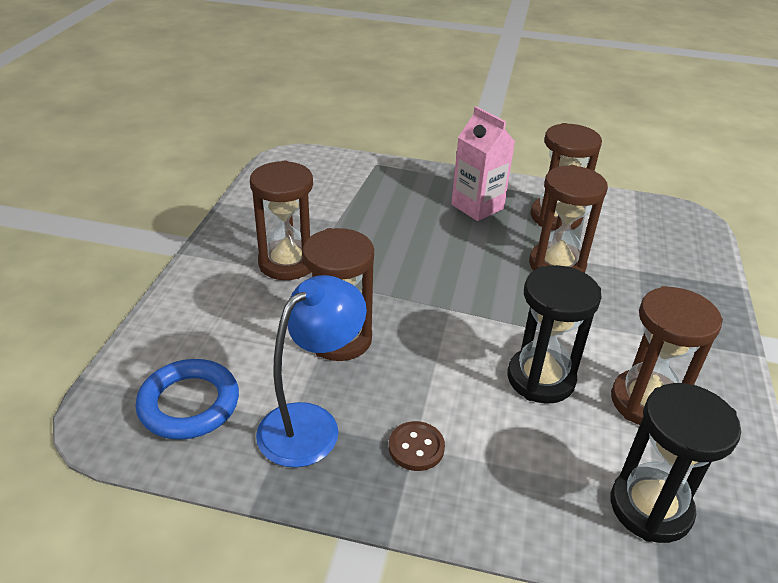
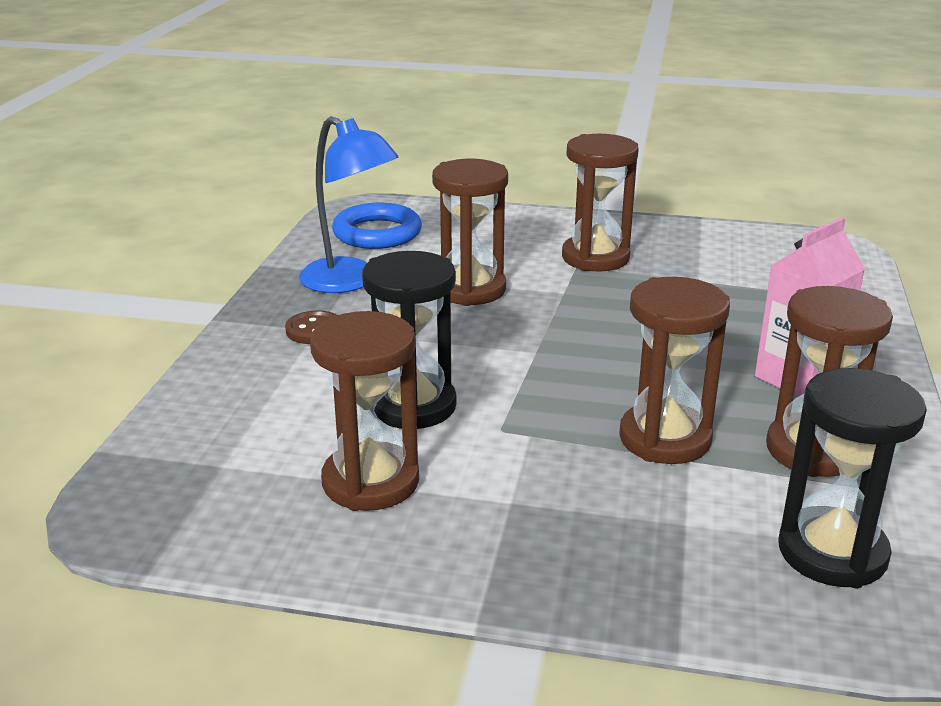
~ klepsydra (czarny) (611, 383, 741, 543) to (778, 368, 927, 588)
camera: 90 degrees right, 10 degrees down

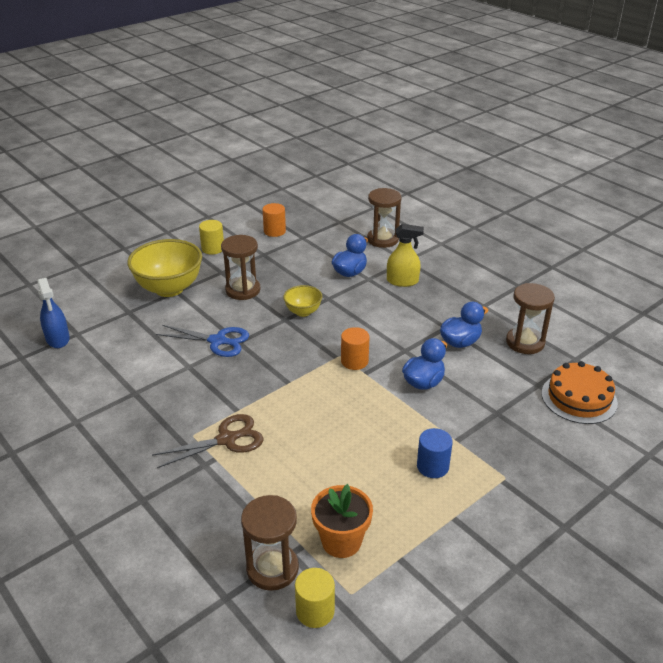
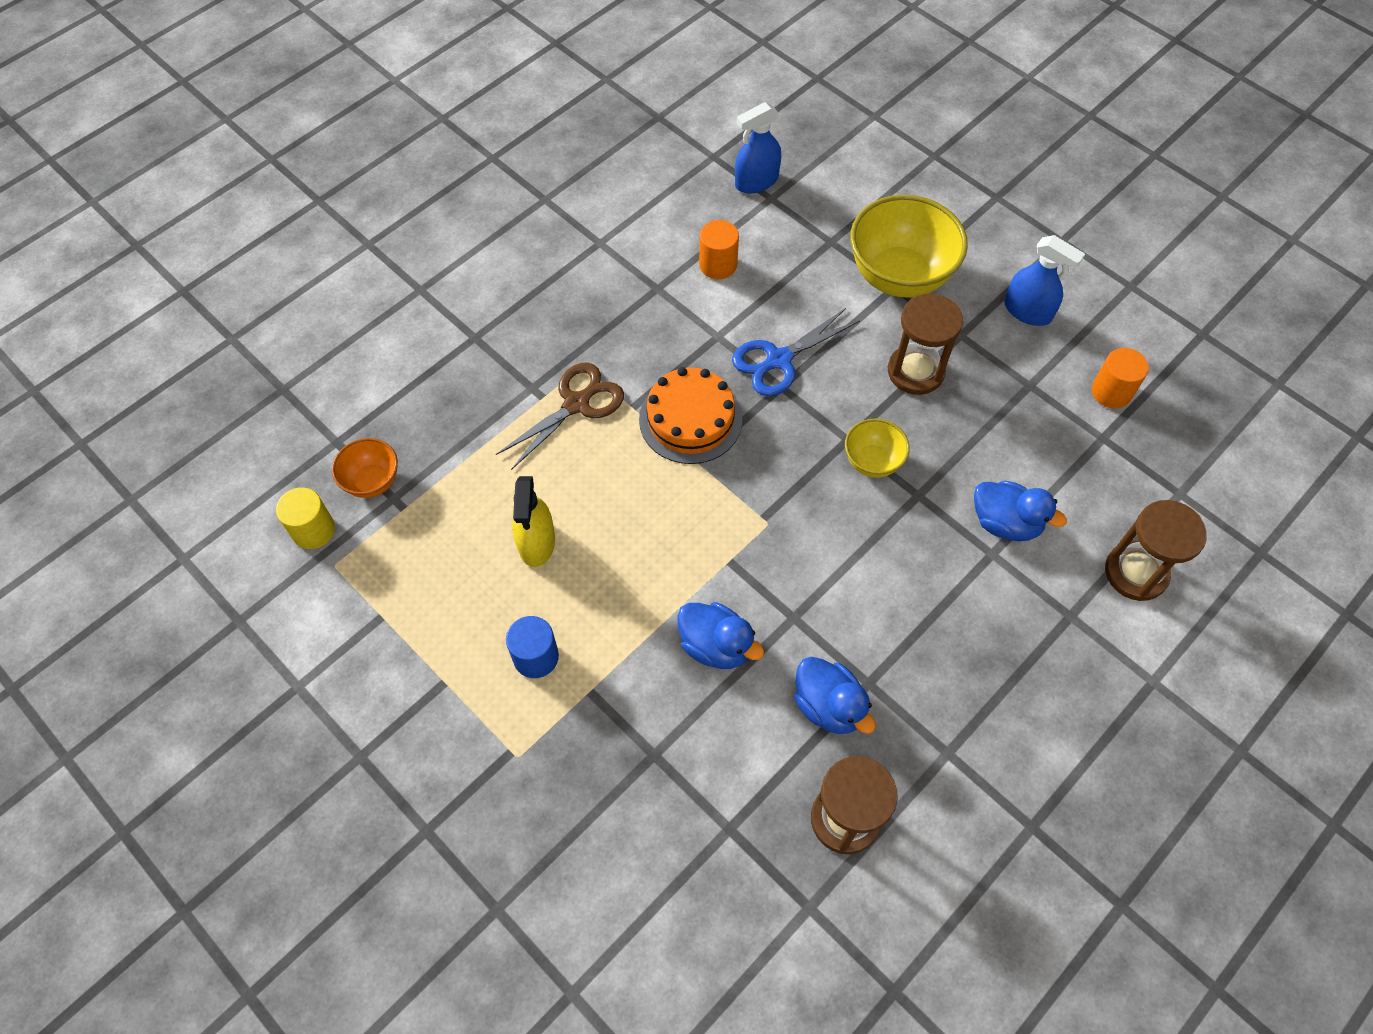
~ walec (żółty) (199, 220, 224, 255) to spryskiwacz (niebieski) (1005, 235, 1085, 326)
~ spryskiwacz (żółty) (387, 224, 424, 287) to (513, 476, 555, 567)
~ nożyczki (niebieski) (156, 325, 249, 357) = (732, 308, 860, 396) 45 degrees clockwise
~ walec (pomarańczowy) (341, 327, 369, 370) to (699, 220, 739, 279)
~ tort (pomarańczowy) (541, 361, 618, 424) to (639, 367, 742, 464)
~ nożyczki (brązowy) (152, 414, 263, 468) = (496, 362, 624, 470) 105 degrees counterclockwise
- doniczka (pomarańczowy) (311, 484, 373, 558)
~ klepsydra (brązowy) (241, 495, 299, 591) to miska (pomarańczowy) (332, 438, 398, 498)
camera: 85 degrees right, 25 degrees up

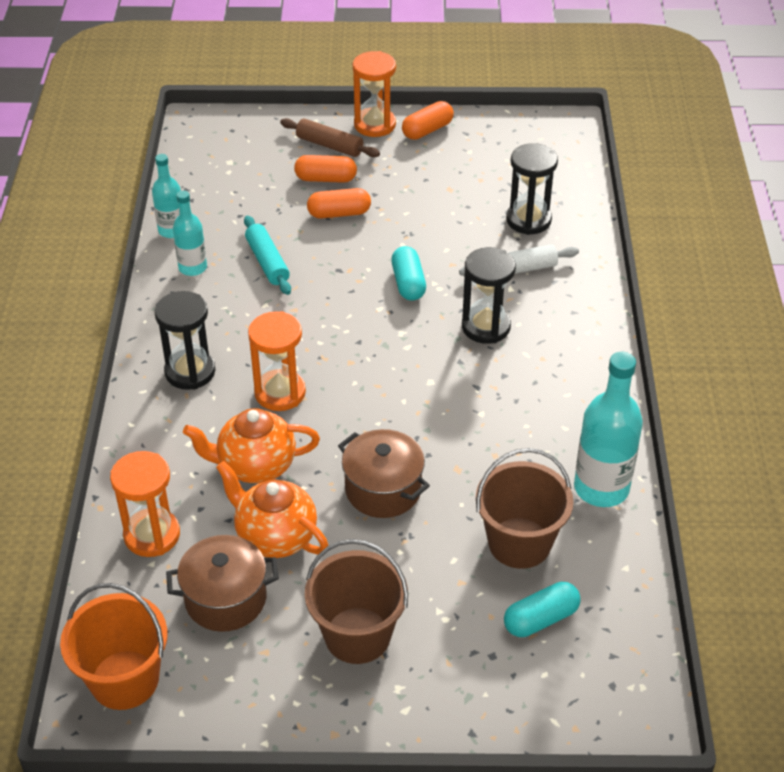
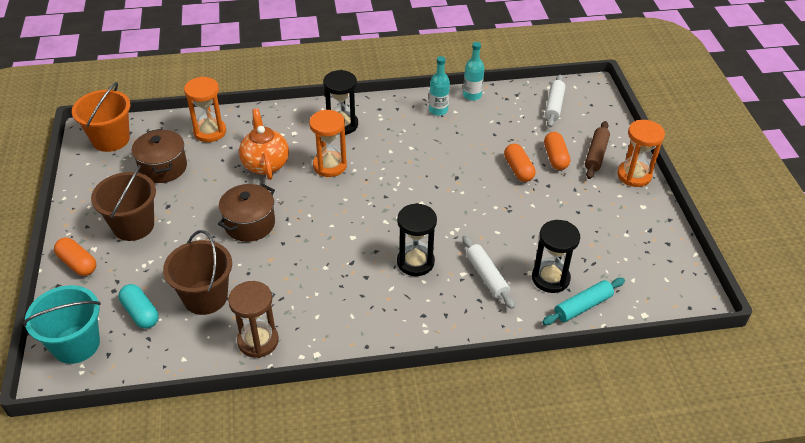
~ kapsułka (pomarańczowy) (402, 101, 454, 140) to (54, 238, 96, 276)
~ wałek do ciasta (turkusowy) (244, 215, 291, 295) to (542, 278, 625, 325)
- kapsułka (turkusowy) (391, 246, 426, 301)
~ butelka (turkusowy) (574, 352, 643, 507) to klepsydra (brązowy) (228, 281, 279, 358)
- imbryk (pomarańczowy) (216, 461, 329, 558)
+ wałek do ciasta (biały) (545, 75, 565, 128)
+ wiadro (turkusowy) (23, 285, 101, 364)
camera: 80 degrees right, 0 degrees up

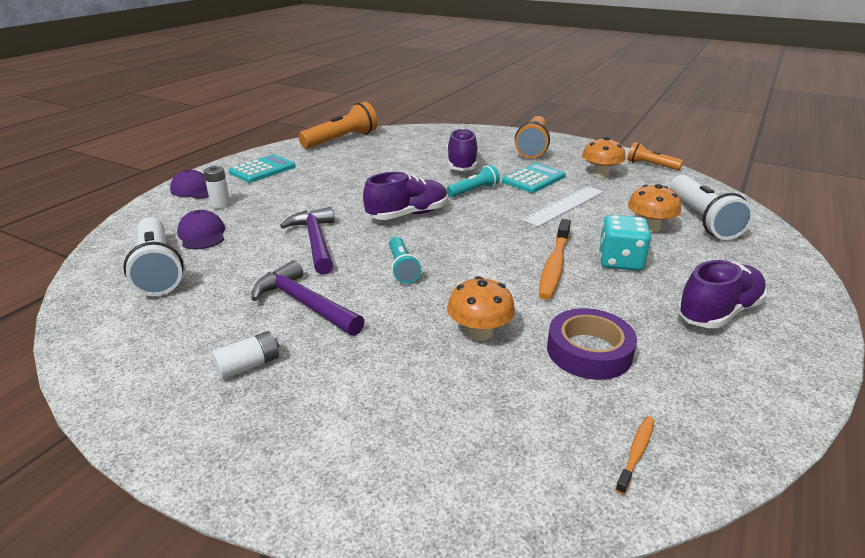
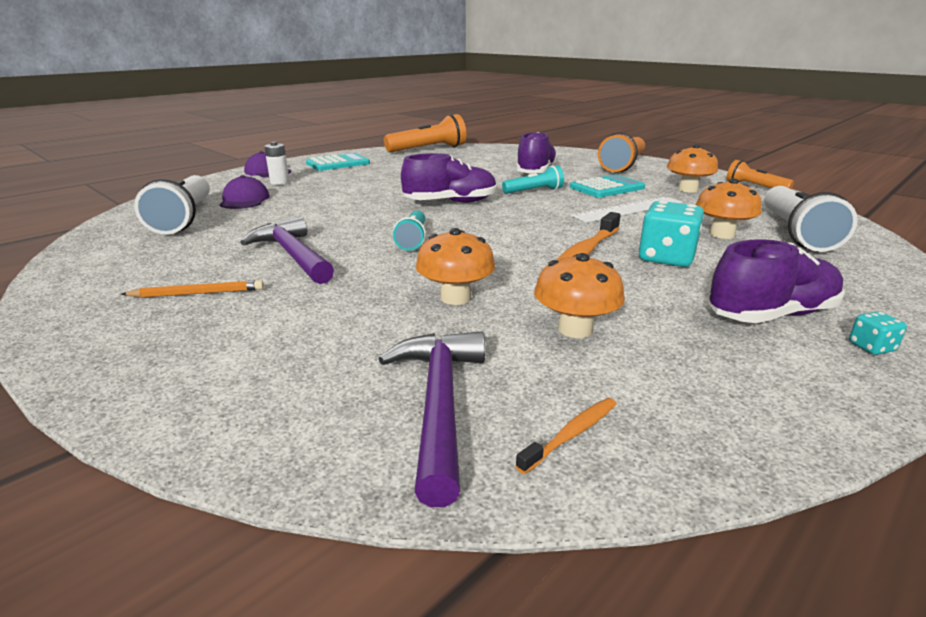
~ młotek (fioletowy) (280, 207, 335, 275) to (379, 331, 485, 507)
~ taśma klejąca (fioletowy) (547, 308, 637, 380) to grzyb (pomarańczowy) (534, 253, 625, 338)
~ bateria (biały) (212, 331, 279, 379) to ołówek (pomarańczowy) (121, 280, 264, 298)
+ kostka do gry (turkusowy) (849, 311, 907, 355)
camera: 15 degrees right, 5 degrees down

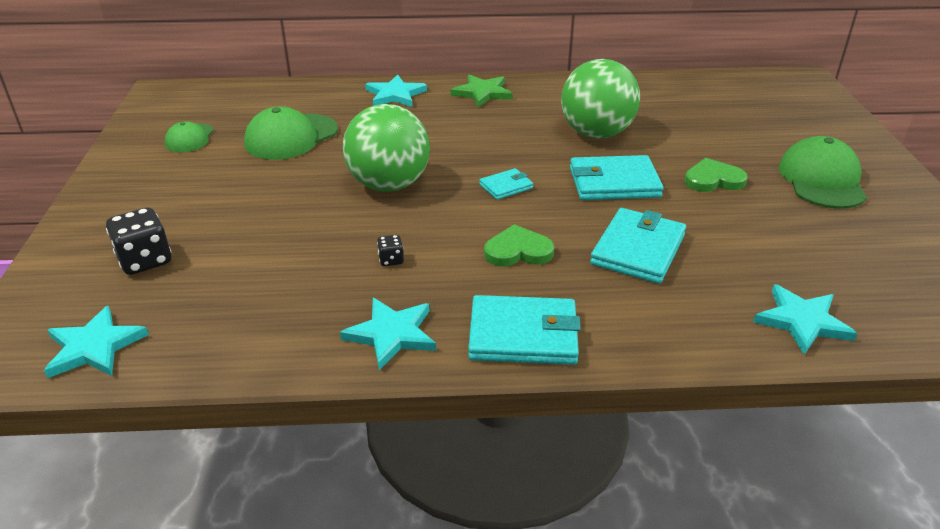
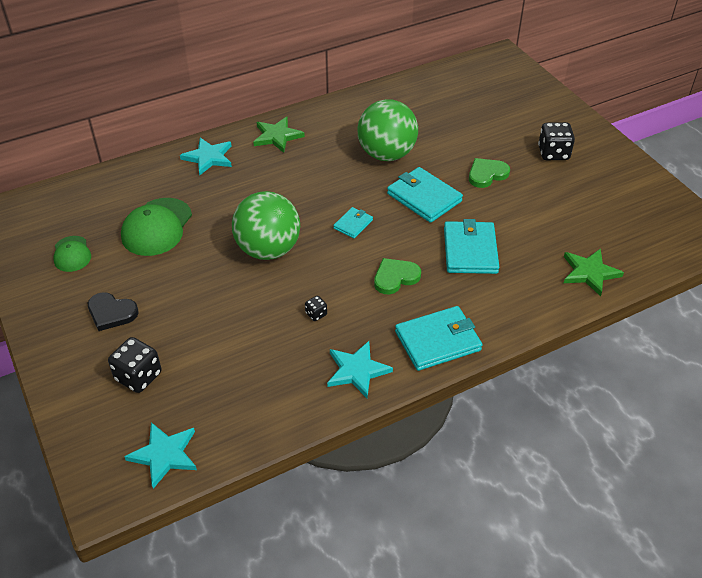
~ czapka (zielony) (779, 136, 867, 209) to kostka do gry (czarny) (538, 122, 575, 160)
~ portfel (turkusowy) (570, 155, 664, 200) = (387, 167, 463, 223) 75 degrees clockwise
~ gwiazda (turkusowy) (753, 284, 858, 355) to gwiazda (zielony) (564, 248, 624, 297)
+ serce (czarny) (88, 292, 139, 331)
camera: 25 degrees left, 10 degrees up

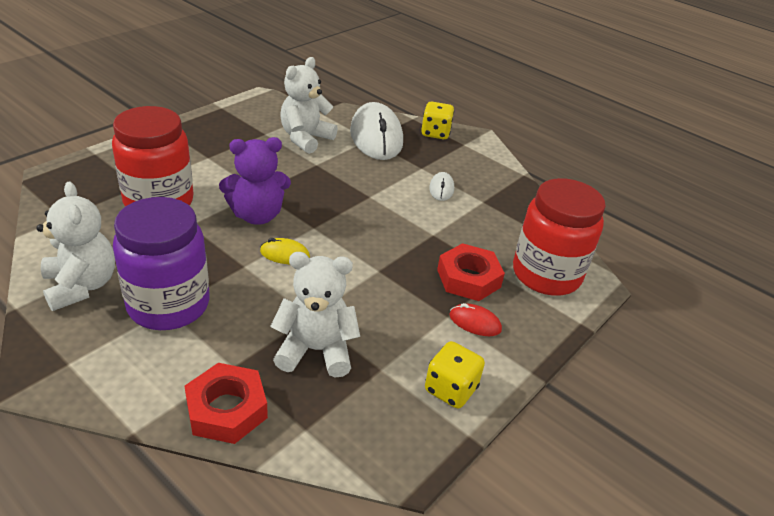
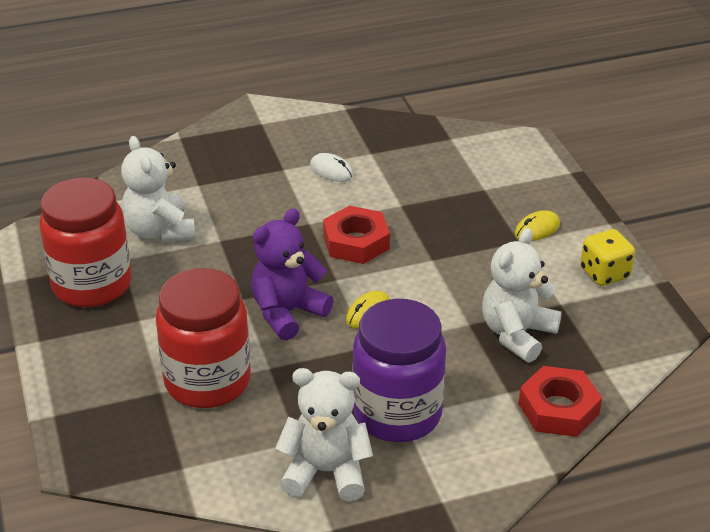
- myszka (biały) (350, 102, 403, 160)
- kostka do gry (żółty) (421, 102, 454, 139)
~ miś (fioletowy) (219, 137, 291, 225) = (251, 209, 333, 341) 150 degrees counterclockwise
~ słoik (czerwony) (513, 178, 606, 296) to (39, 178, 132, 307)
~ nakrętka (czerwony) (437, 243, 505, 301) to (323, 205, 390, 264)
~ myszka (czerwony) (449, 303, 502, 336) to myszka (żółty) (515, 210, 560, 241)
camera: 55 degrees left, 0 degrees up

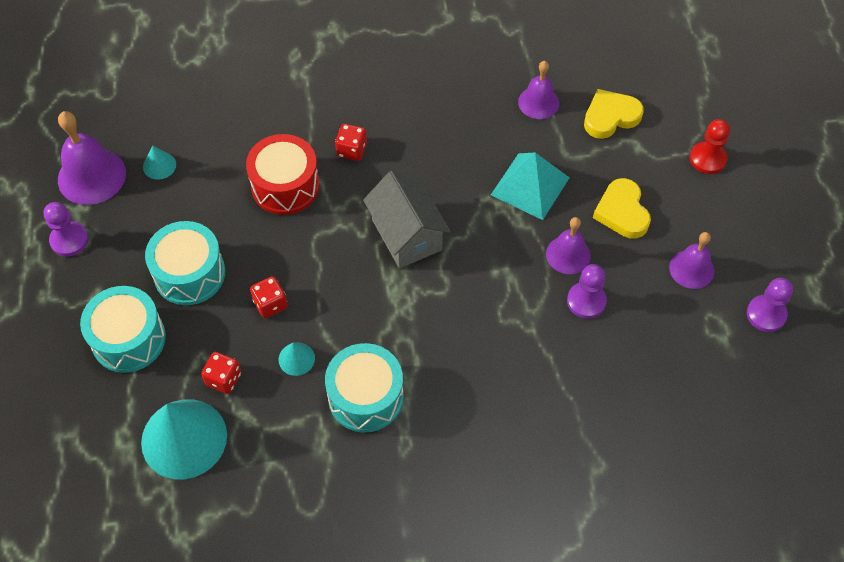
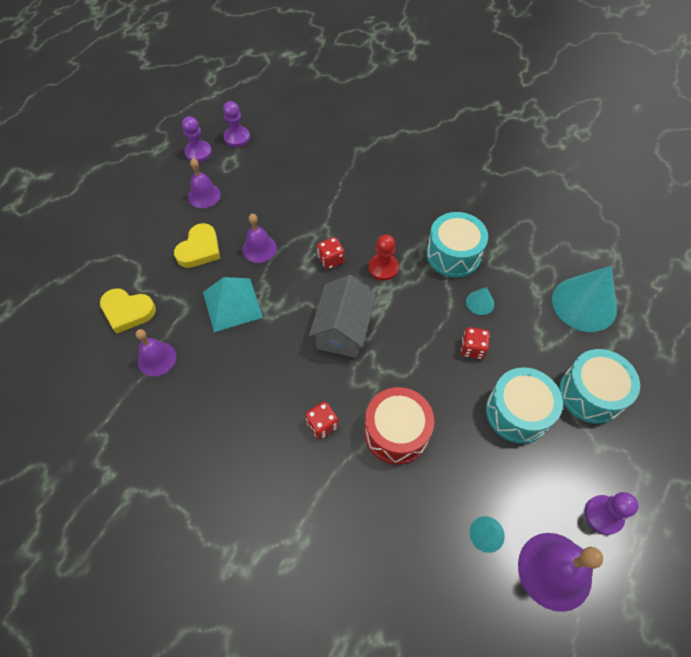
~ pionek (czerwony) (690, 119, 730, 174) to (369, 234, 399, 281)
~ pionek (fioletowy) (567, 264, 607, 319) to (223, 101, 250, 147)
~ kostka do gry (czerwony) (201, 352, 241, 394) to (317, 237, 345, 269)
camera: 140 degrees left, 0 degrees up

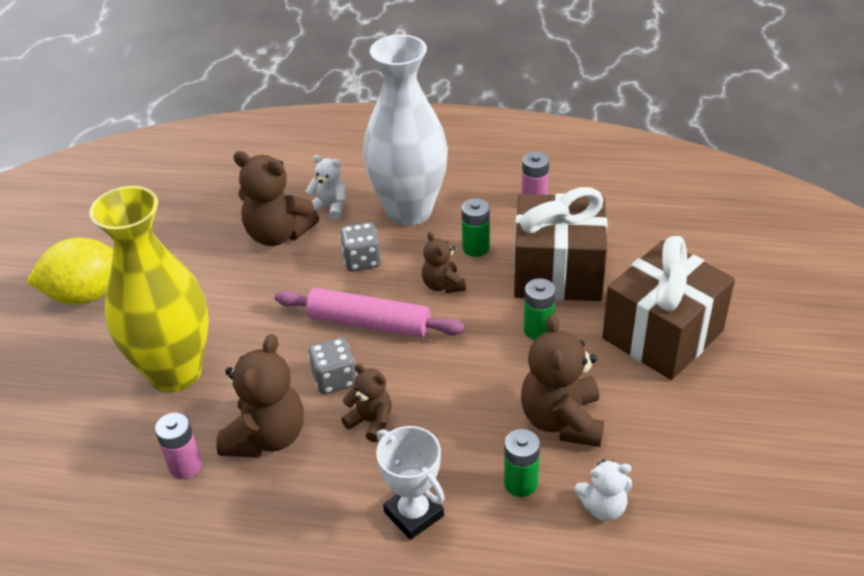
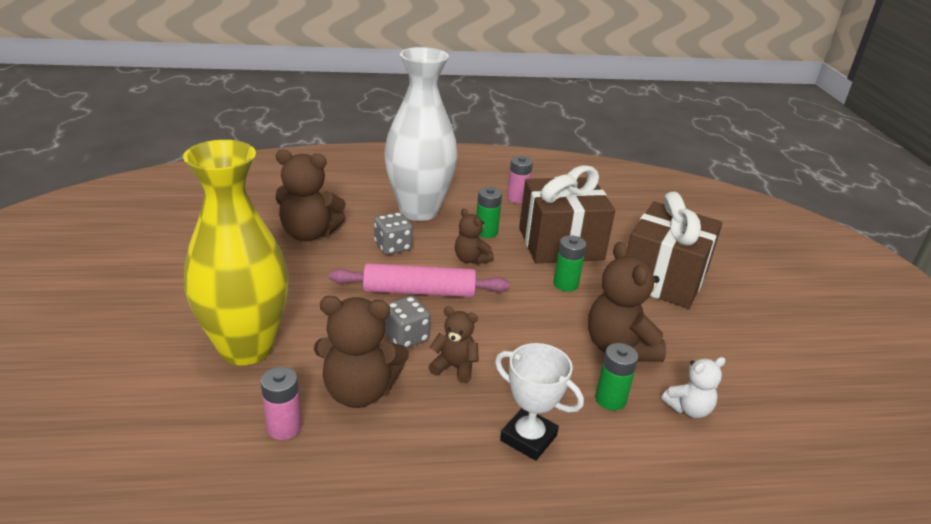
- miś (biały) (306, 155, 346, 220)
- cytryna (żółty) (26, 238, 114, 305)
~ miś (brązowy) (216, 334, 304, 458) = (314, 296, 409, 408) 90 degrees clockwise
camera: 20 degrees left, 10 degrees down

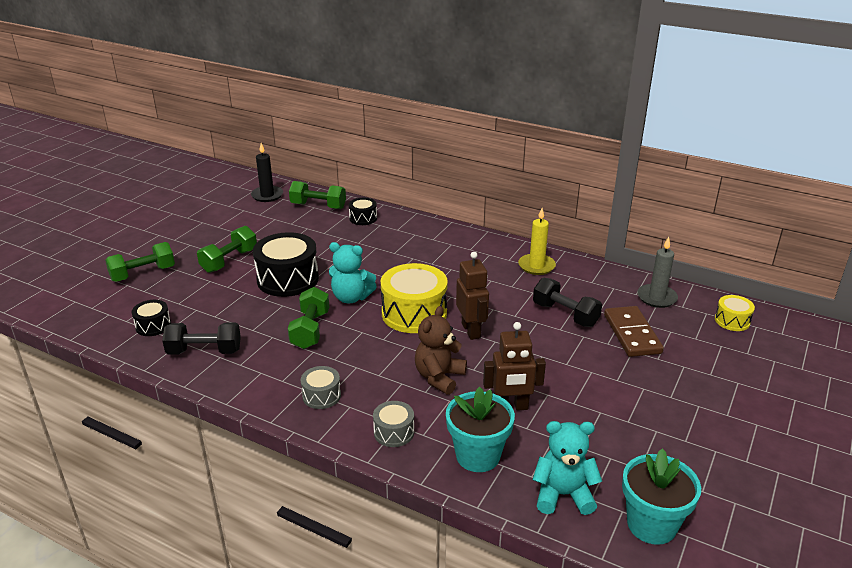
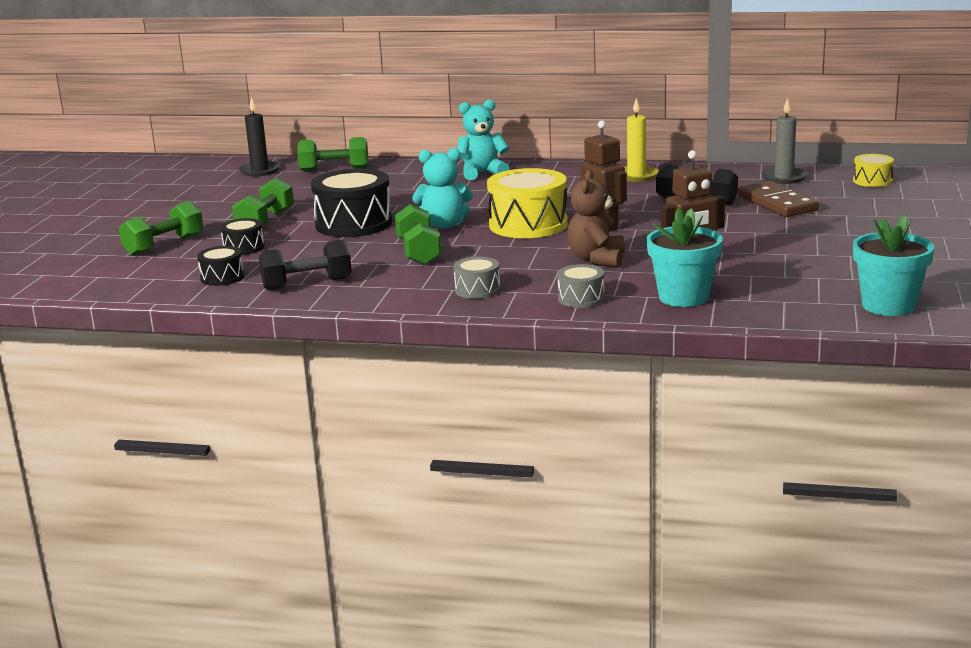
~ bęben (czarny) (349, 198, 377, 225) to (220, 218, 264, 255)
~ miś (turkusowy) (532, 421, 602, 515) to (457, 99, 509, 180)
camera: 15 degrees left, 10 degrees down

